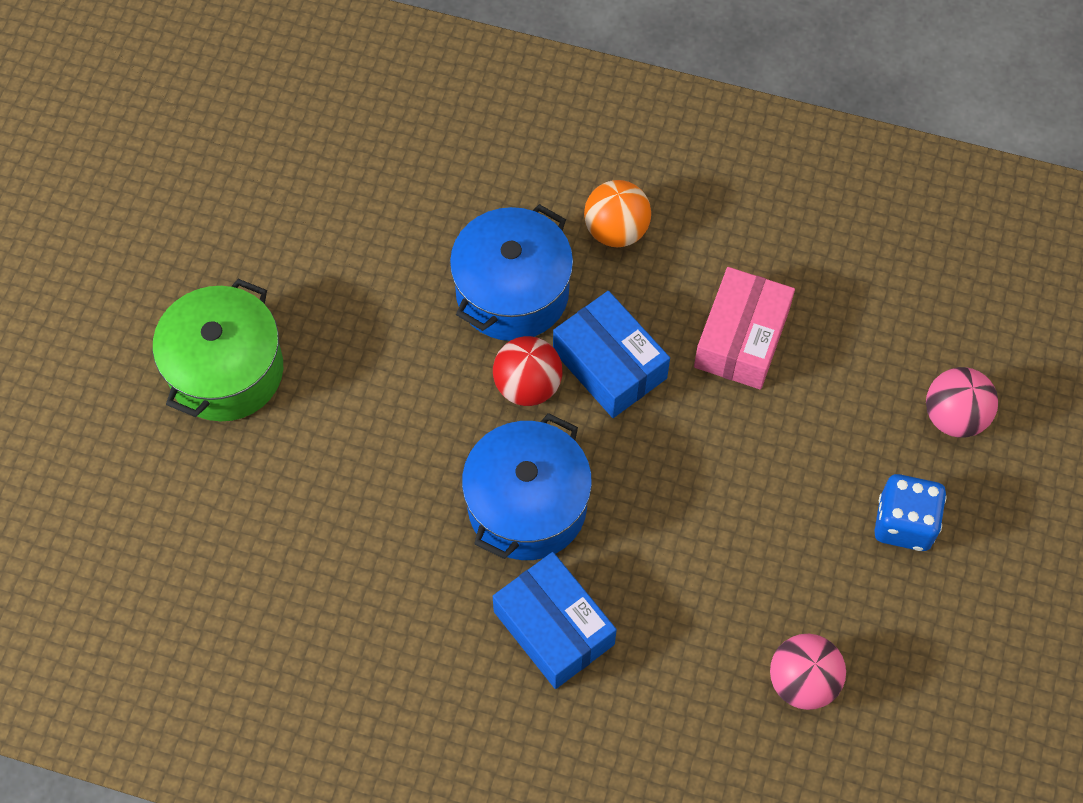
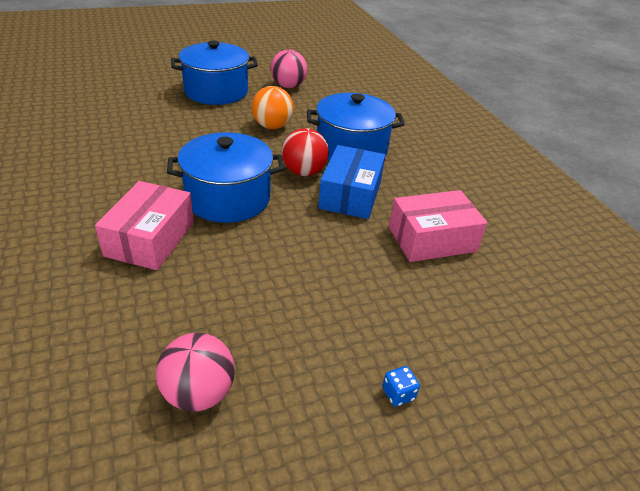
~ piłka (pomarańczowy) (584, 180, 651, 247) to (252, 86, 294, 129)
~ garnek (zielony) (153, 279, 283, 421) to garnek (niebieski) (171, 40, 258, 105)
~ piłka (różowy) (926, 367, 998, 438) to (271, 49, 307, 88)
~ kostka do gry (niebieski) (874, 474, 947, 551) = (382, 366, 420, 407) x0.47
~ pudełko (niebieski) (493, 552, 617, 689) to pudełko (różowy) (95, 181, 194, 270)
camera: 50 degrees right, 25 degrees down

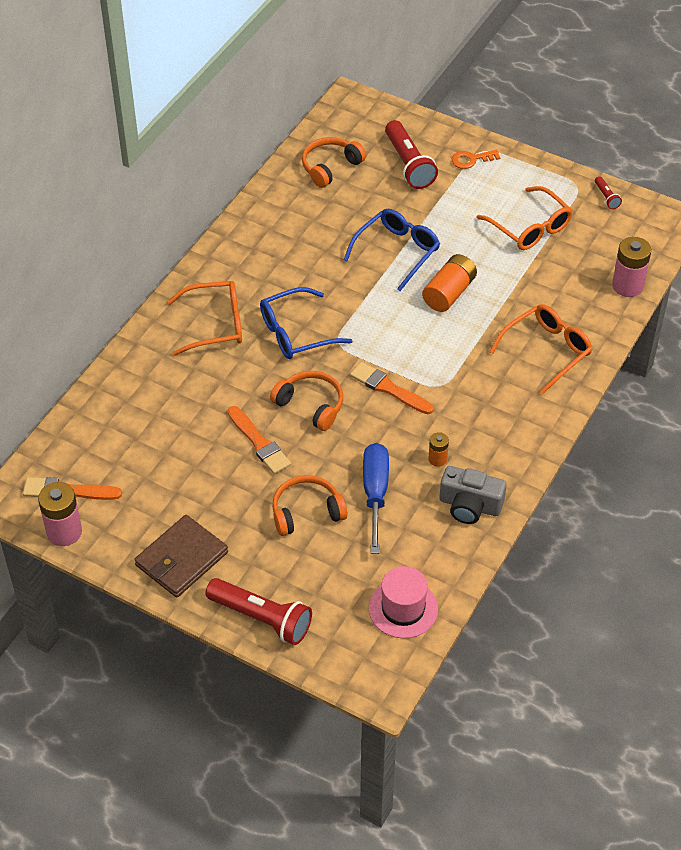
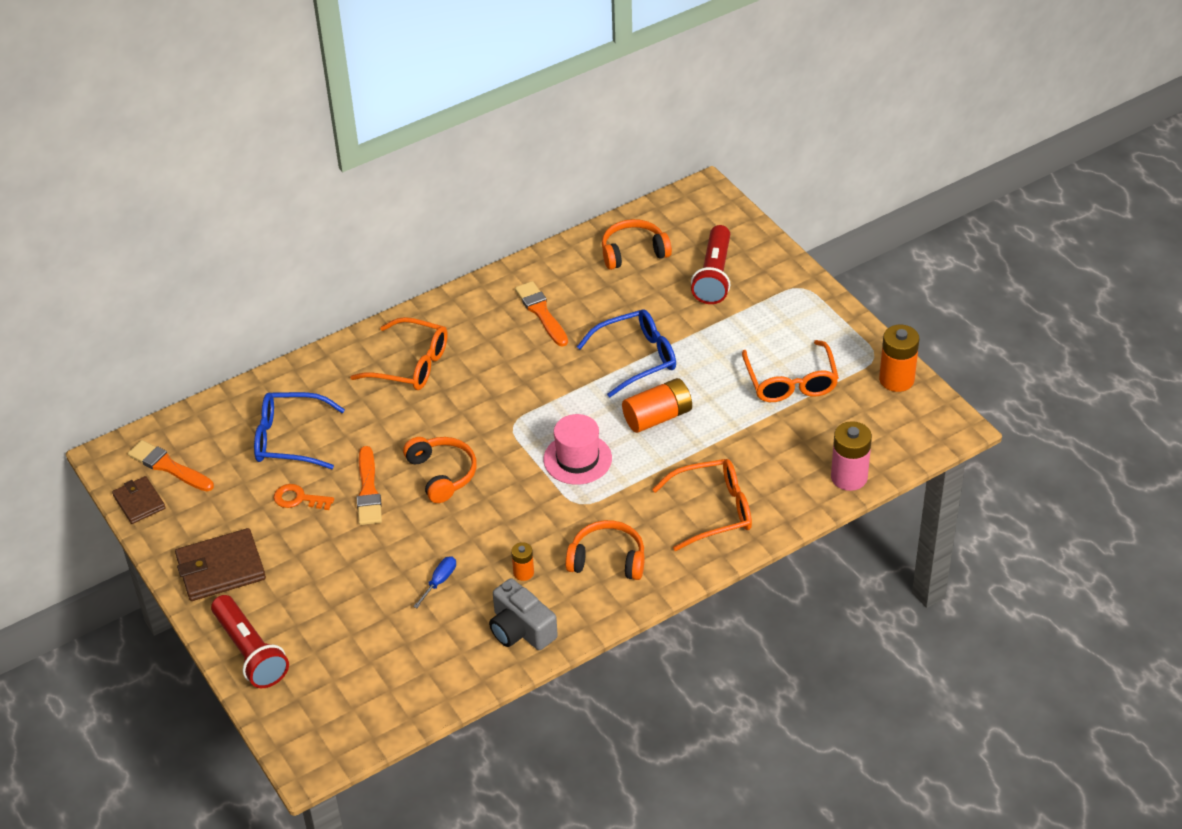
~ klucz (pomarańczowy) (451, 150, 500, 169) to (274, 484, 334, 510)
~ latarka (czerwony) (595, 176, 622, 209) to bateria (pomarańczowy) (879, 325, 919, 392)
~ okulary (niebieski) (260, 287, 353, 359) to (254, 392, 345, 469)
~ pędzel (pomarańczowy) (350, 362, 434, 414) to (515, 281, 568, 346)
~ śrubokręt (niebieski) (363, 443, 389, 554) = (413, 556, 456, 608) x0.49
~ słuchawki (pomarańczowy) (272, 475, 347, 536) to (566, 520, 645, 580)
~ bateria (różowy) (38, 482, 82, 546) to portfel (brązowy) (112, 476, 166, 524)
~ kapelusz (różowy) (368, 566, 438, 639) to (543, 414, 612, 485)
camera: 30 degrees right, 5 degrees down

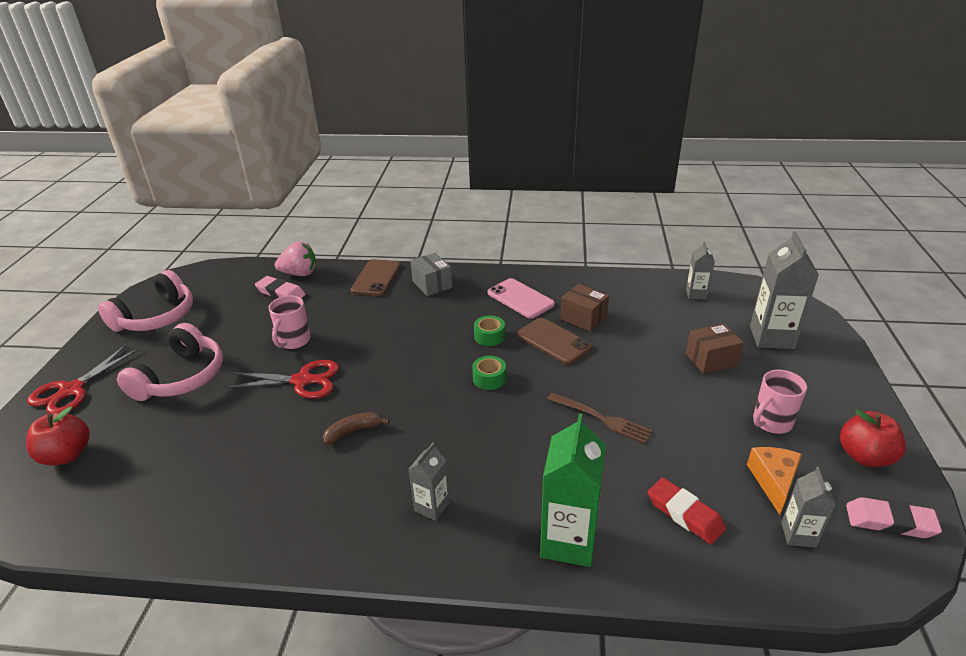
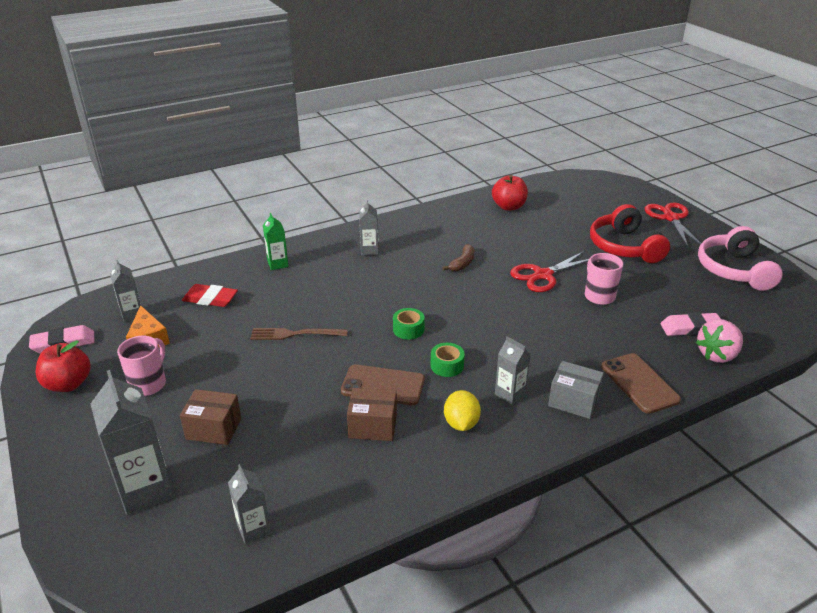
~ telefon (różowy) (488, 278, 555, 319) to cytryna (żółty) (444, 390, 481, 431)
~ słuchawki (różowy) (117, 323, 223, 401) to słuchawki (czerwony) (590, 204, 670, 263)
~ pudełko (brązowy) (686, 324, 744, 374) = (180, 389, 241, 445) 60 degrees clockwise
~ jabłko (czerwony) (26, 407, 90, 465) to (492, 175, 528, 211)
~ karton mleka (zielony) (540, 413, 606, 567) = (263, 213, 289, 270) x0.55
+ karton mleka (szary) (495, 336, 531, 405)
camera: 145 degrees right, 0 degrees up

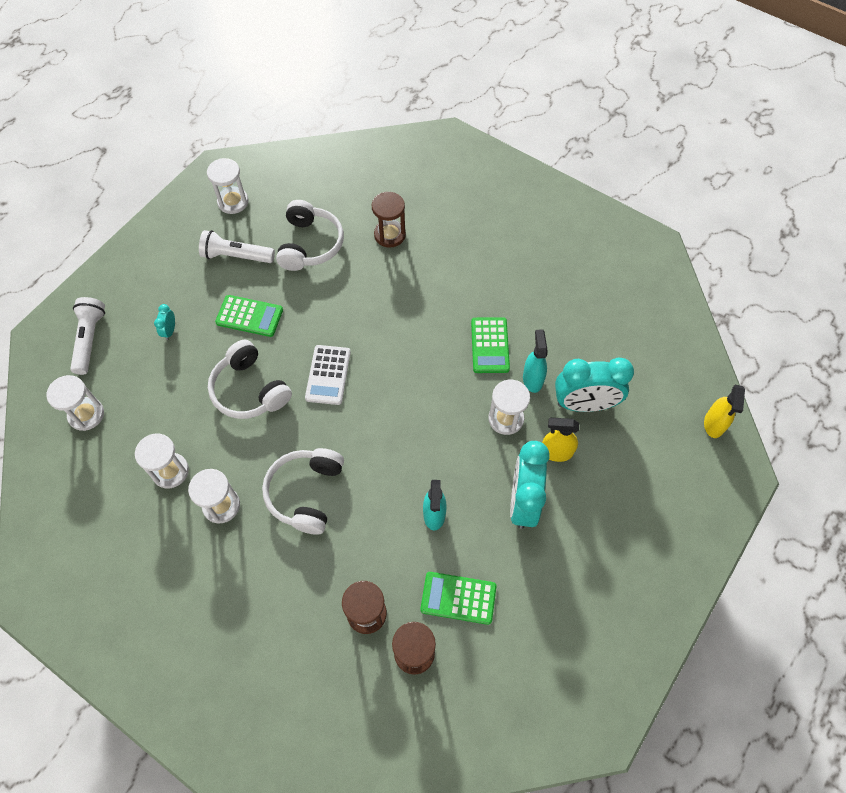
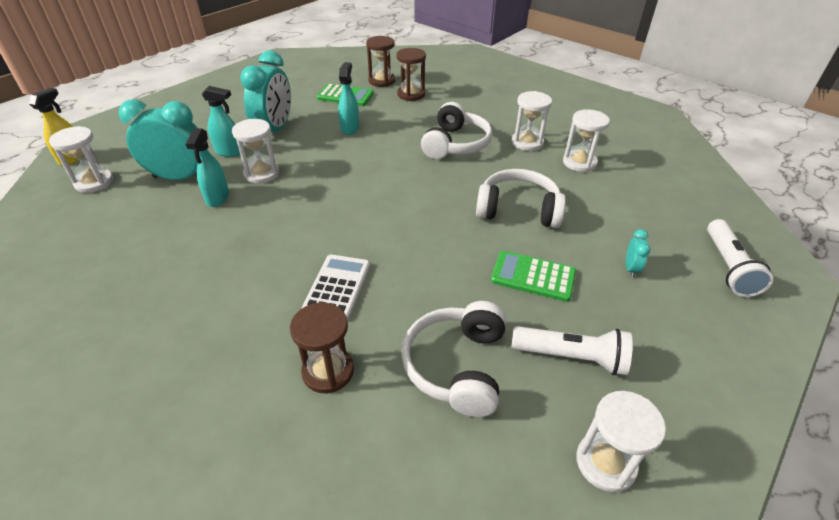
- kalkulator (zielony) (471, 317, 510, 373)
~ słuchawki (biały) (208, 340, 292, 419) = (476, 169, 566, 228) 45 degrees counterclockwise
~ kalkulator (biały) (305, 345, 351, 405) to (302, 254, 370, 321)
~ klepsydra (biały) (47, 375, 104, 431) to (49, 126, 113, 193)
~ spryskiwacz (żółty) (542, 418, 579, 462) to spryskiwacz (turkusowy) (202, 86, 240, 157)
camera: 175 degrees left, 20 degrees down

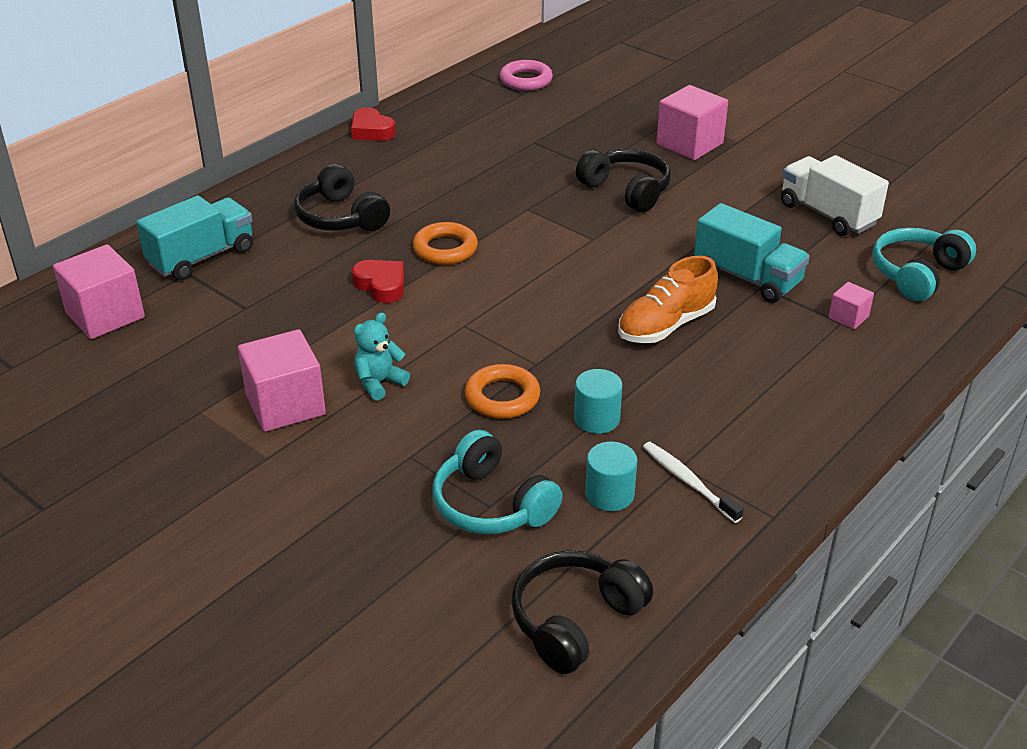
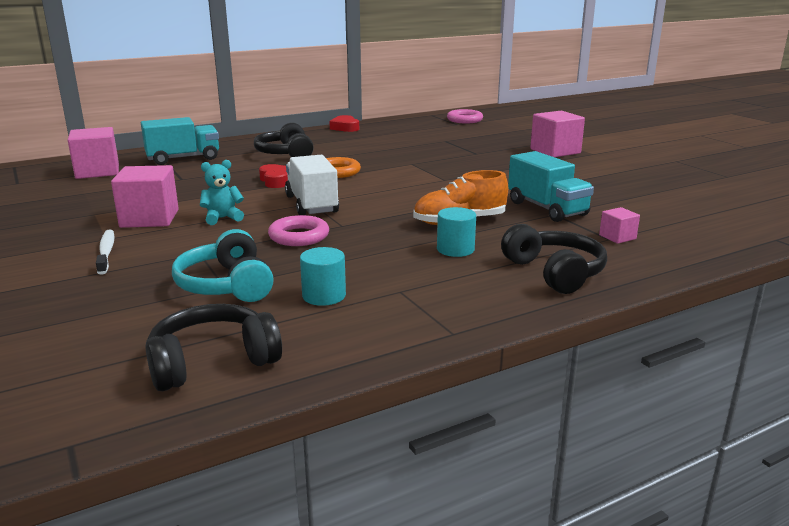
~ słuchawki (czarny) (576, 149, 671, 212) to (501, 224, 607, 294)
~ ciężarówka (biały) (781, 155, 889, 236) to (285, 155, 339, 215)
- słuchawki (turkusowy) (872, 228, 976, 301)
~ pierścień (pomarańczowy) (465, 364, 540, 419) to pierścień (różowy) (268, 215, 329, 246)
~ walec (turkusowy) (574, 369, 622, 434) to (437, 207, 476, 257)
~ szczoteczka do zębów (biały) (643, 442, 743, 523) to (96, 230, 115, 275)
camera: 20 degrees right, 15 degrees down

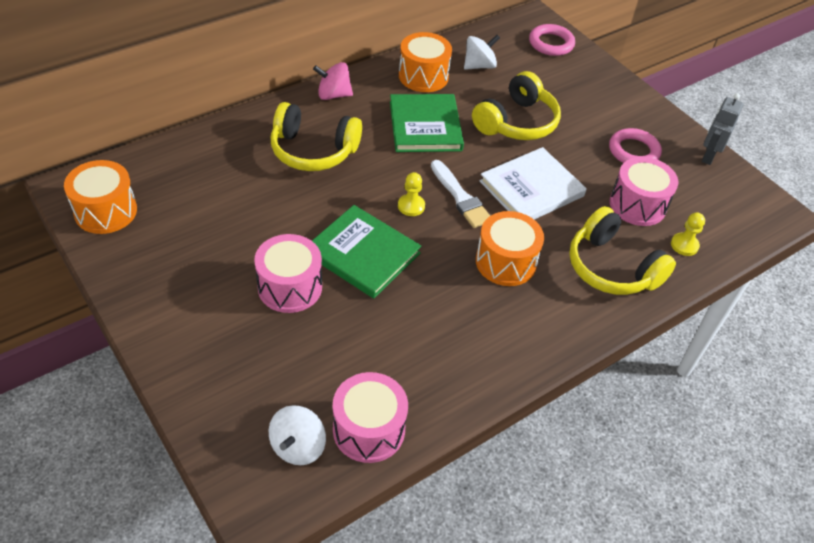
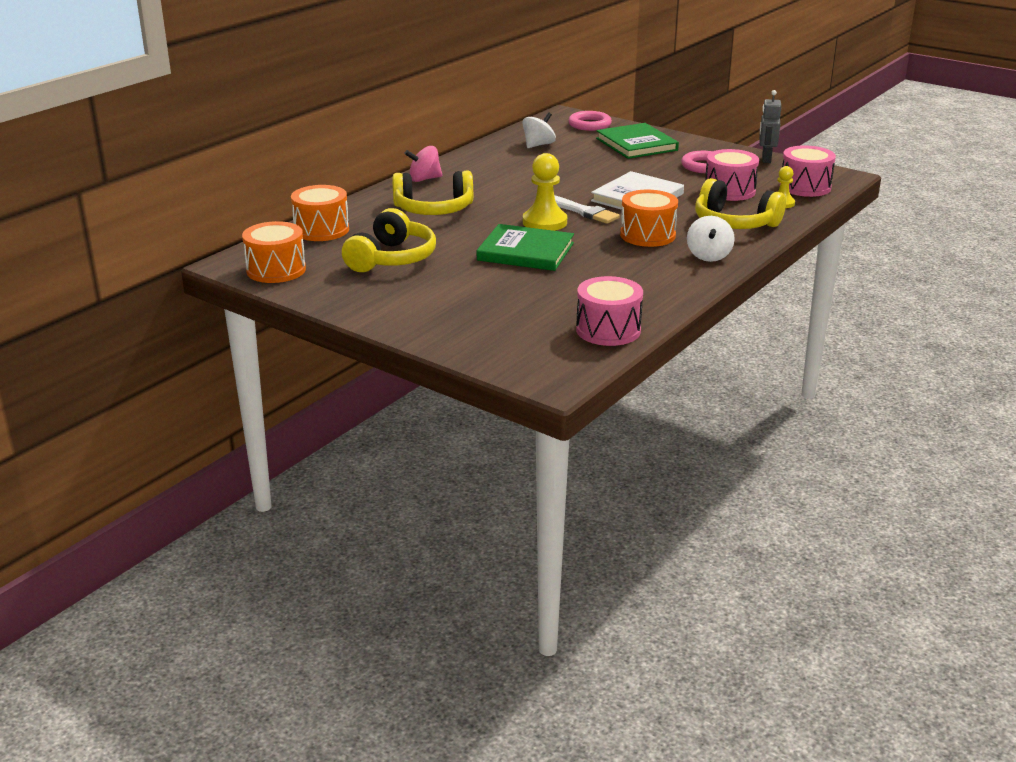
~ bęben (pomarańczowy) (399, 32, 452, 92) to (291, 185, 349, 241)
~ słuchawki (żółty) (472, 71, 561, 140) to (342, 208, 436, 272)
~ książka (zielony) (390, 94, 464, 152) to (596, 123, 679, 159)
~ pionek (żółty) (398, 172, 425, 216) = (523, 153, 567, 231) x1.77
~ bęben (różowy) (254, 234, 322, 313) to (780, 145, 836, 197)
~ bączek (biały) (269, 405, 326, 465) to (687, 216, 735, 262)
camera: 15 degrees left, 20 degrees down

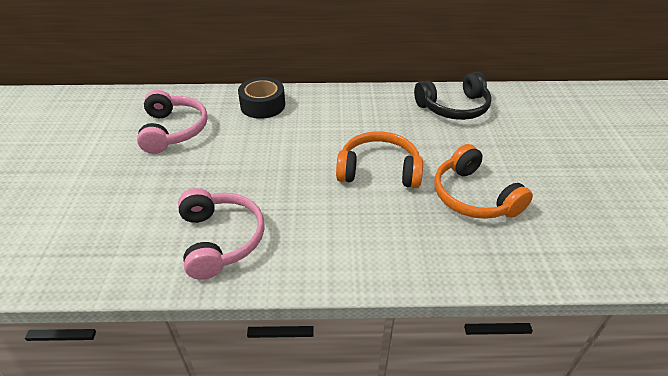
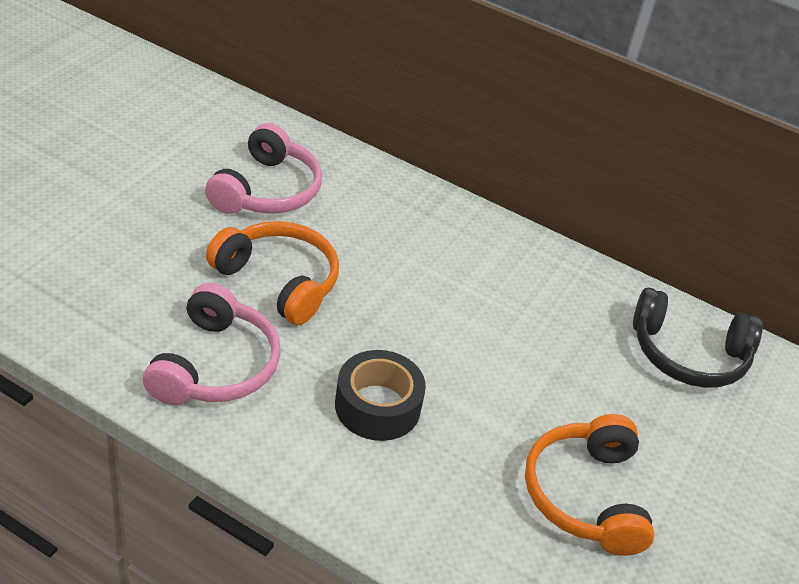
~ taśma klejąca (czarny) (238, 77, 285, 119) to (335, 350, 426, 441)
~ słuchawki (pomarańczowy) (336, 131, 423, 188) to (206, 221, 339, 325)
camera: 25 degrees right, 0 degrees up

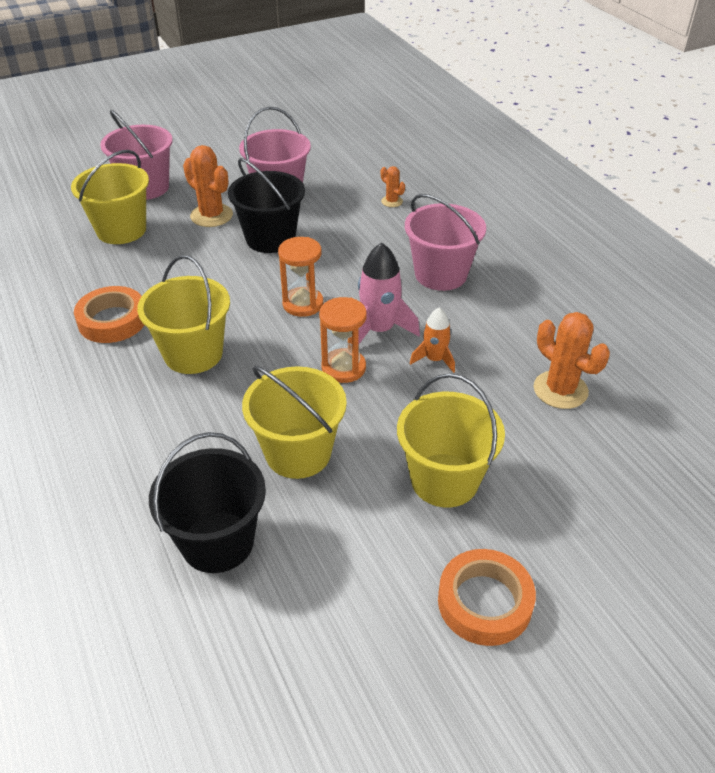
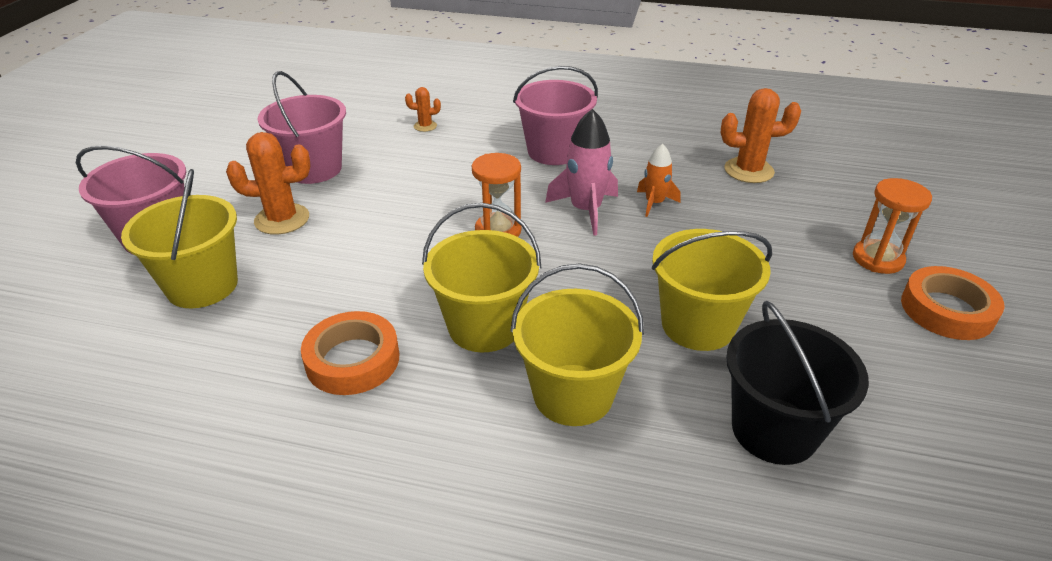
- wiadro (czarny) (228, 158, 305, 253)
~ klepsydra (pomarańczowy) (319, 297, 367, 383) to (853, 178, 932, 274)
~ wiadro (żółty) (397, 373, 505, 507) to (510, 264, 644, 426)
camera: 50 degrees left, 5 degrees down

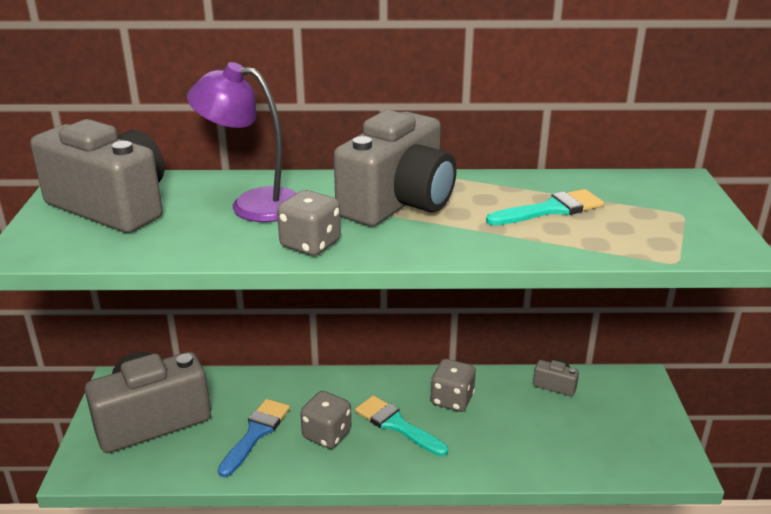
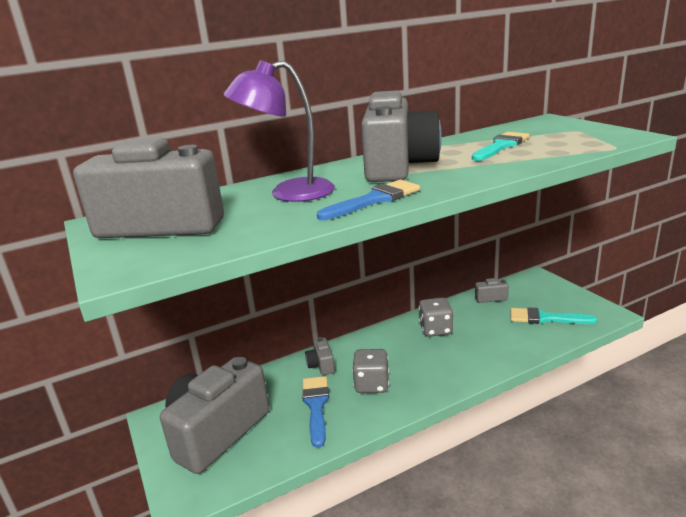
~ kostka do gry (szary) (277, 190, 341, 256) to pędzel (niebieski) (317, 180, 420, 220)
~ pędzel (turkusowy) (355, 395, 448, 456) to (510, 307, 597, 324)
+ aparat fotograficzny (szary) (305, 337, 335, 375)
camera: 25 degrees left, 5 degrees down

